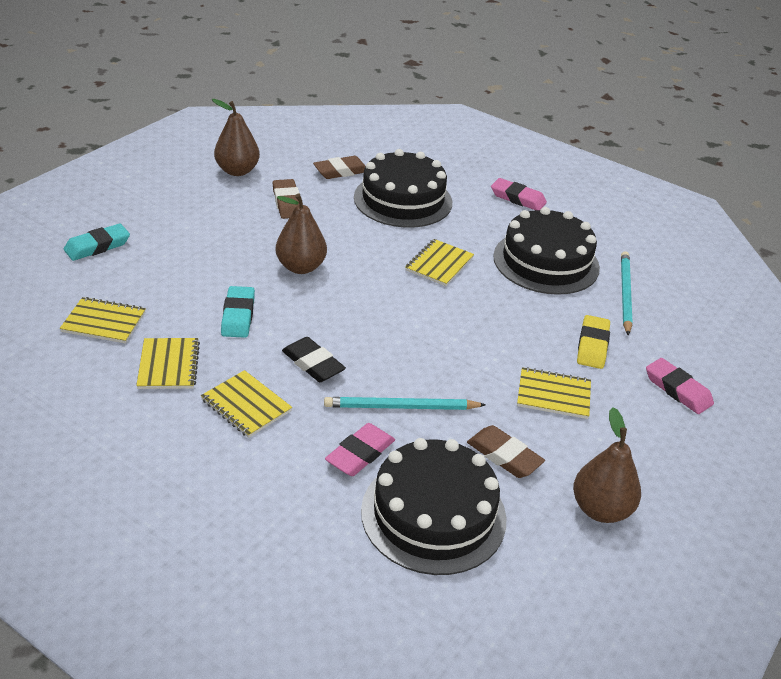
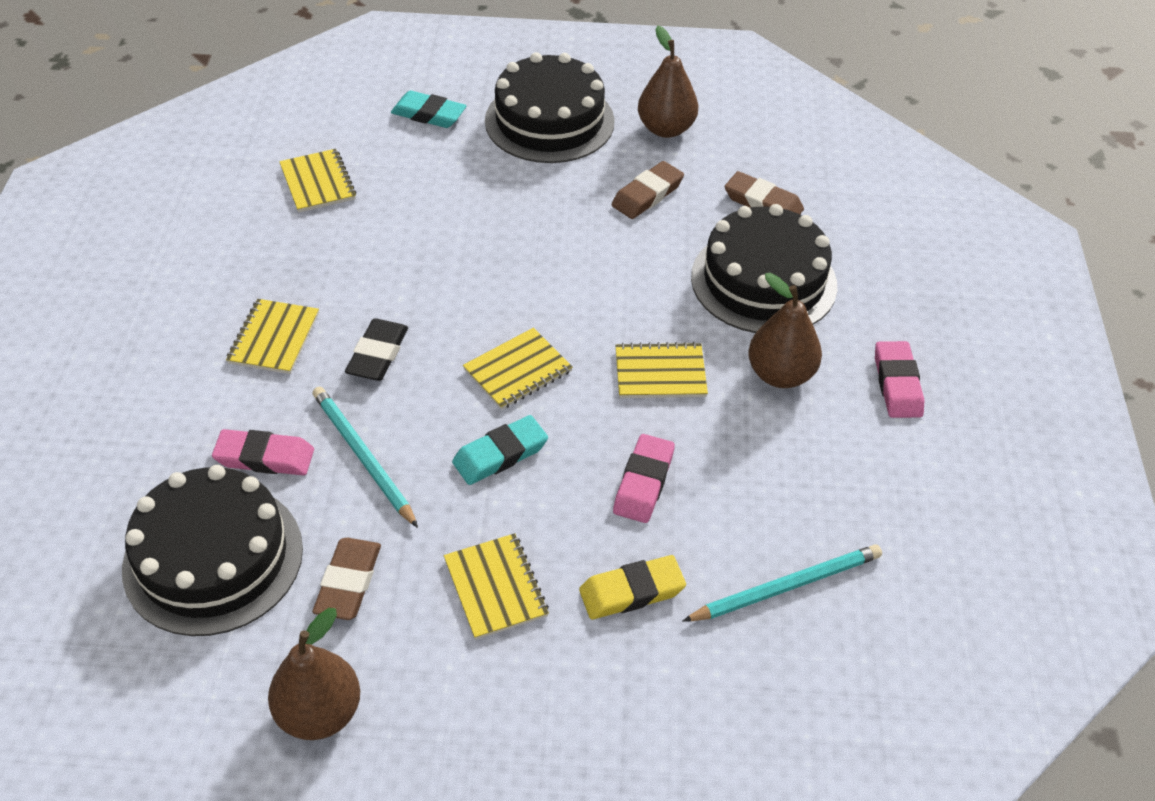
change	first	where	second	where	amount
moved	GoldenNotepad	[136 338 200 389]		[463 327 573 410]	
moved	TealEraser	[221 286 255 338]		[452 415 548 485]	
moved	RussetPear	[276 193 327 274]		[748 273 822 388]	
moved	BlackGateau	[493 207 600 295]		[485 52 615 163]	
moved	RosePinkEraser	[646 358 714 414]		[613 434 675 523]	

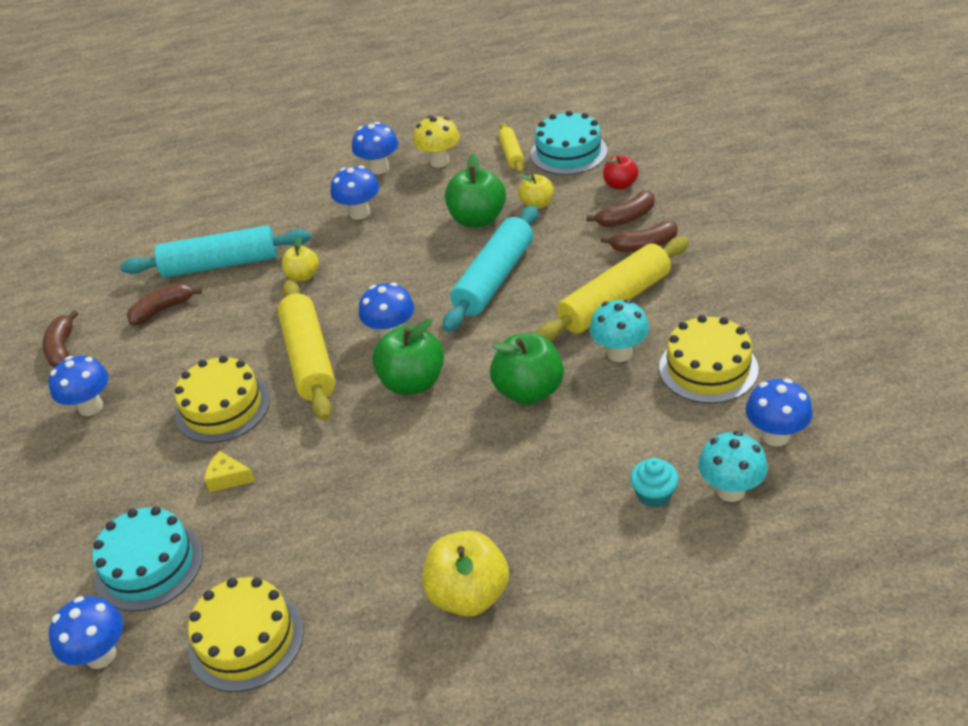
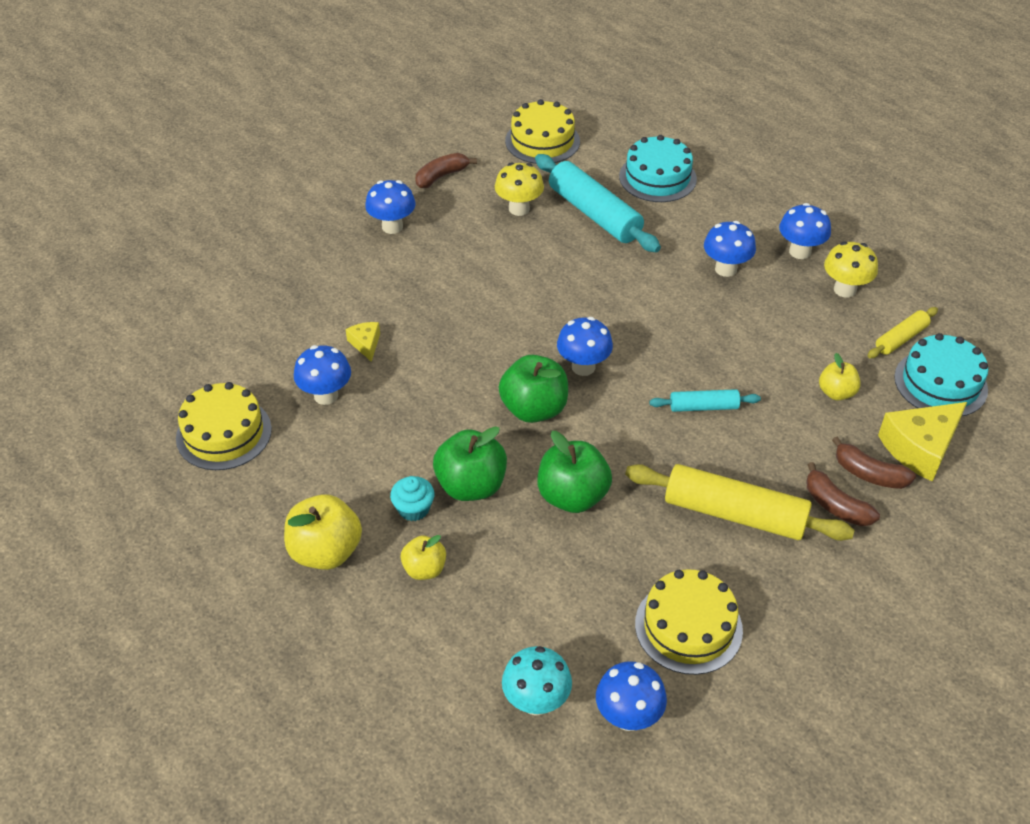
change	first	where	second	where	amount
moved	CobaltMushroom	[49 596 123 669]		[294 345 351 405]	
moved	TealGateau	[92 507 203 612]		[619 135 697 202]	
replaced	RussetBanana	[127 283 202 325]	GoldenMushroom	[495 162 544 216]	
moved	GoldenGateau	[175 355 270 443]		[505 99 580 164]	
removed	GoldenPastryRoller	[278 280 336 421]			
moved	GoldenToyApple	[282 237 319 282]		[401 535 446 580]	
resized	TealPastryRoller	[443 205 538 332]		[649 389 761 412]	x0.52
moved	LeafGreenToyApple	[445 153 506 228]		[433 426 507 501]	
removed	TealMushroom	[590 299 649 362]			
replaced	RedToyApple	[603 155 639 190]	GoldenPieceOfCheese	[878 402 967 482]	
moved	TealMuffin	[630 458 679 508]		[390 476 434 521]	

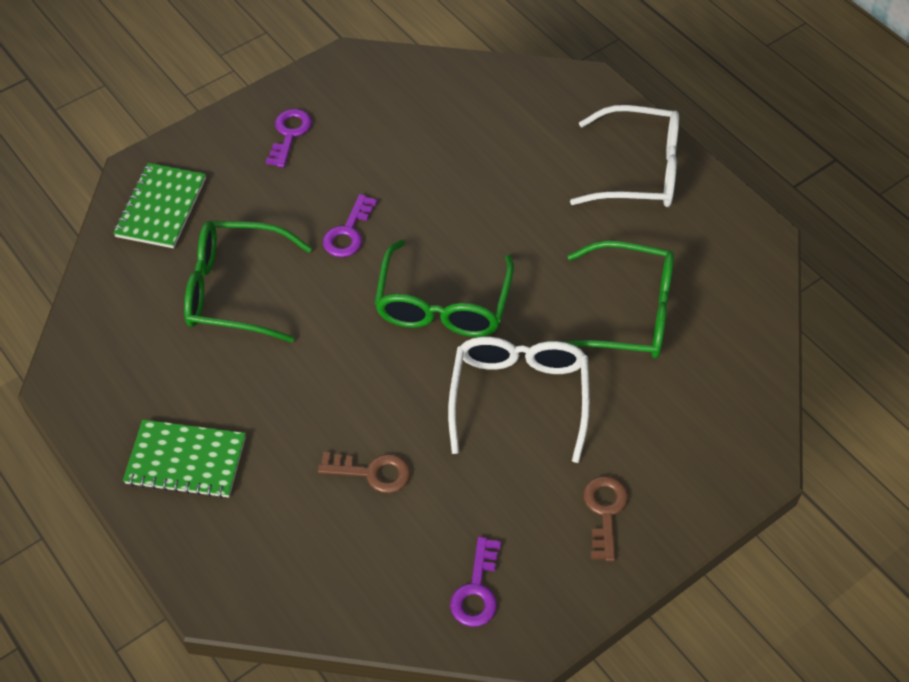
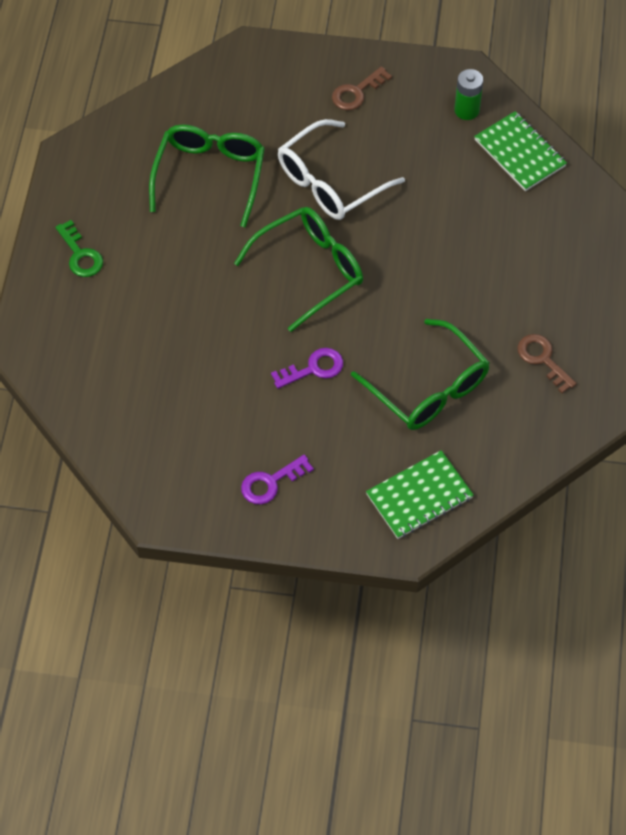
change	first	where	second	where	amount
moved	LeafGreenNotepad	[123 420 246 498]		[474 111 567 191]	
moved	RussetDoorKey	[318 452 410 493]		[517 334 577 393]	
replaced	RoyalPurpleDoorKey	[450 537 501 627]	LeafGreenPowerCell	[454 69 483 120]	
turned	LeafGreenGlasses	[565 240 674 358]		[149 124 265 228]	45 degrees clockwise
replaced	SnowWhiteGlasses	[570 105 679 207]	LeafGreenDoorKey	[56 220 103 277]	

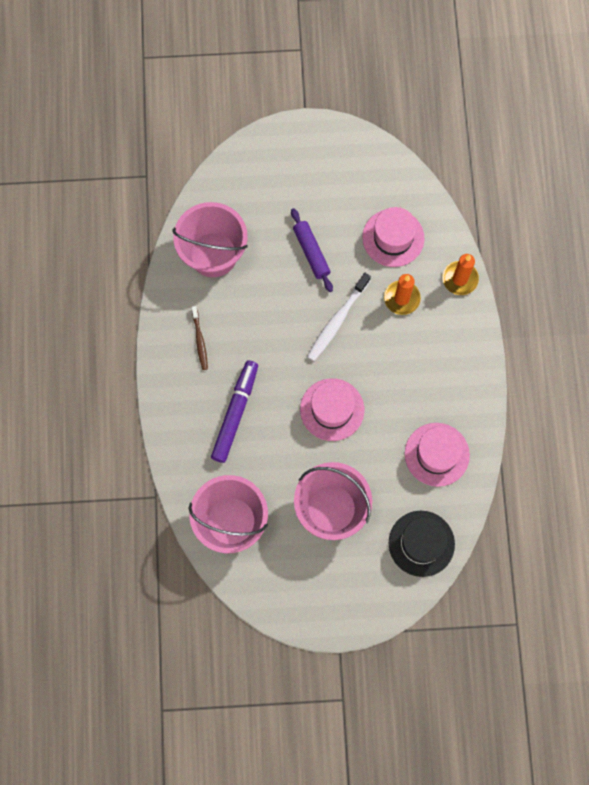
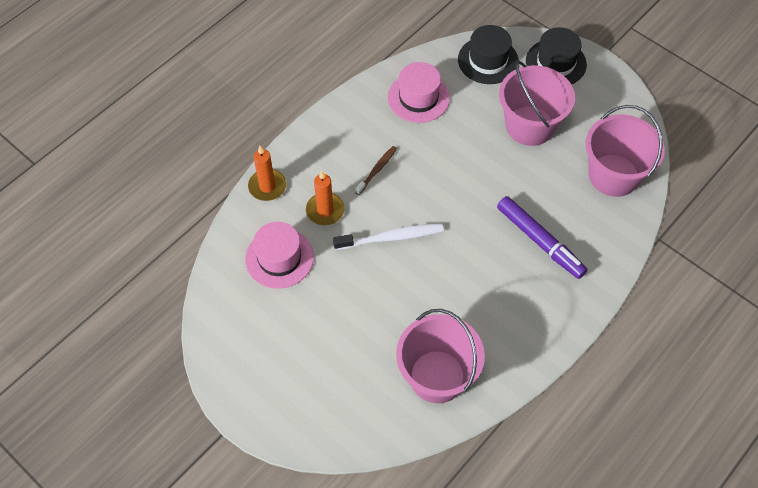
change	first	where	second	where	amount
moved	RussetDentalBrush	[191 306 208 370]		[355 146 397 195]	
turned	RoyalPurpleMarker	[211 360 258 463]		[497 196 588 279]	105 degrees counterclockwise
removed	RoyalPurplePastryRoller	[291 208 333 292]			
removed	RosePinkTallHat	[300 378 364 441]			
added			BlackTallHat	[526 27 587 84]	

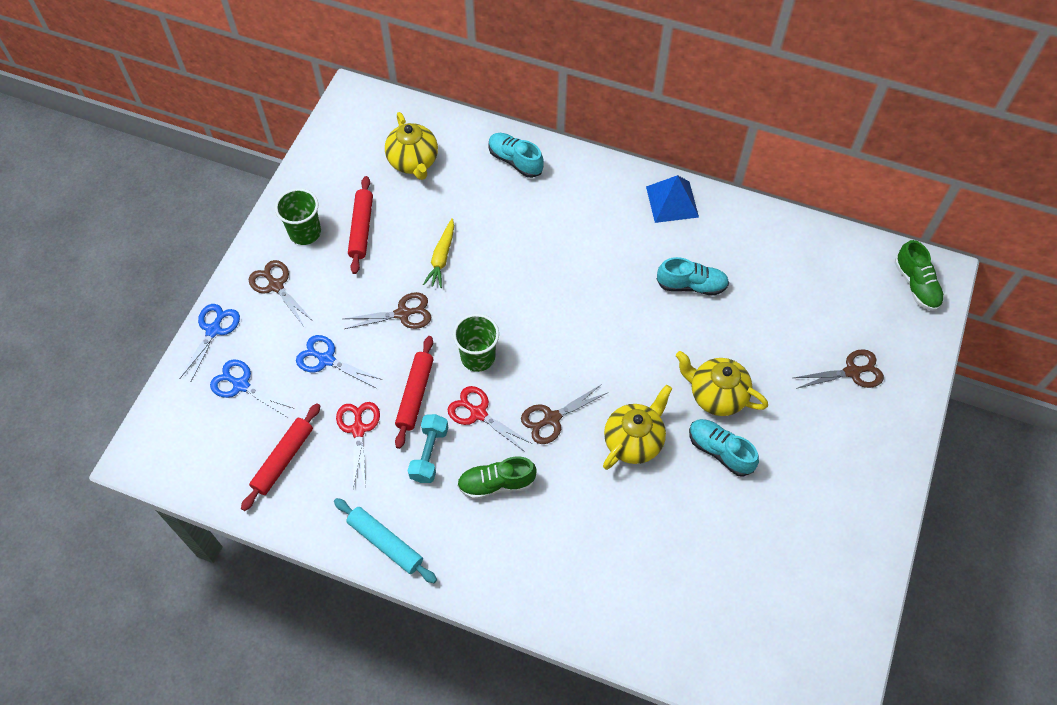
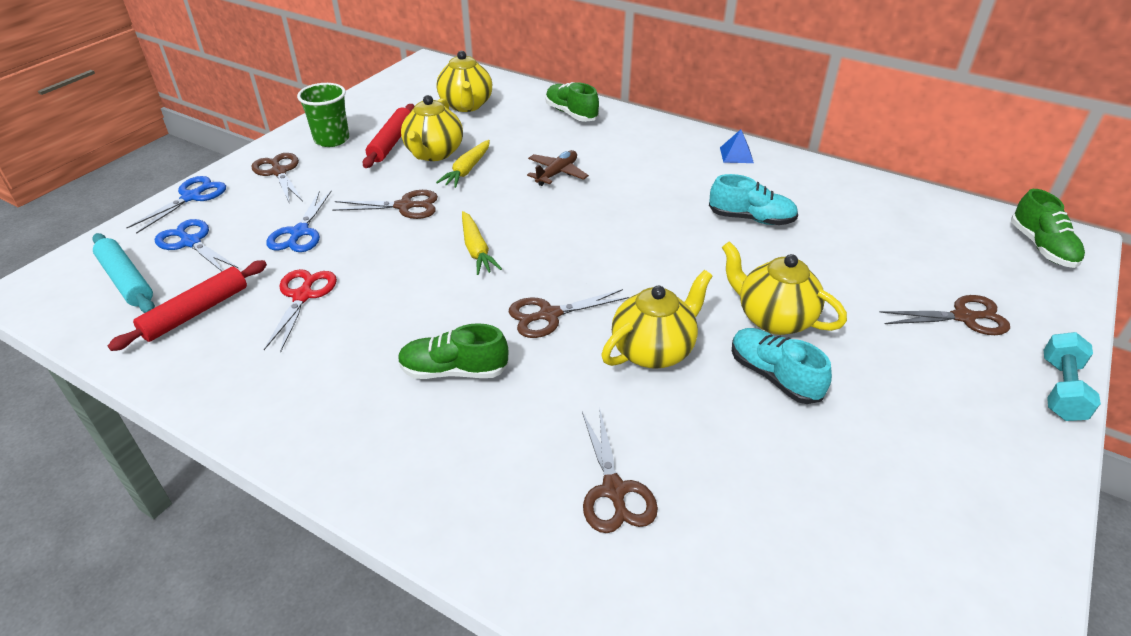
change	first	where	second	where	amount
turned	CobaltScissors	[296 335 383 389]		[266 190 332 252]	120 degrees counterclockwise
moved	TealPastryRoller	[334 498 437 583]		[92 233 155 313]	
removed	RedPastryRoller	[395 336 433 449]			
moved	TealFreeWeight	[408 414 448 483]		[1044 332 1101 421]	
removed	RedScissors	[448 386 532 452]			
replaced	LeafGreenTumbler	[453 314 499 372]	GoldenCarrot	[462 211 502 275]	
recoloured	TealSneaker	[489 133 544 178]	LeafGreenSneaker	[545 82 599 122]	
resized	CobaltPyramidShape	[646 175 699 223]		[720 129 754 163]	x0.59
added			GoldenTeapot	[401 95 463 161]	
added			RussetAeroplane	[527 150 589 186]	
added			RussetScissors	[582 407 658 533]	

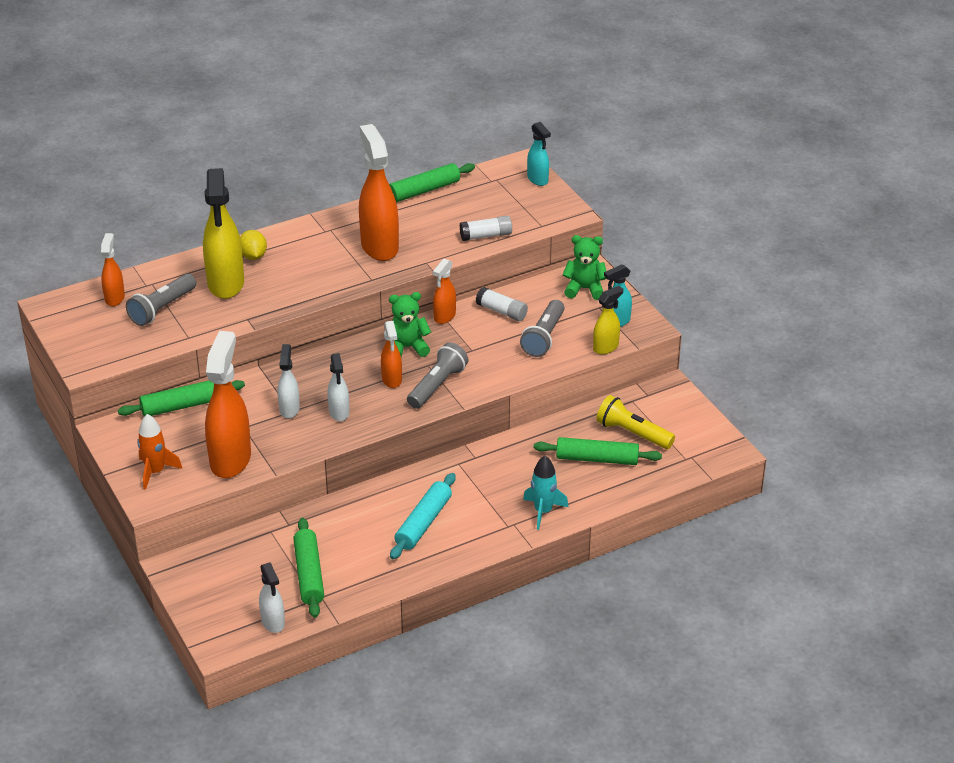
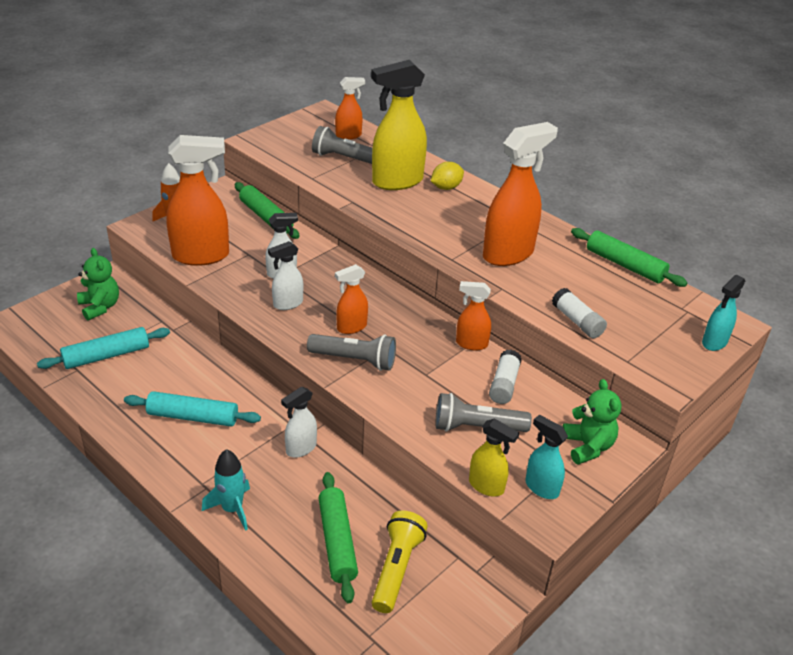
change	first	where	second	where	amount
moved	SnowWhiteSprayBottle	[259 562 285 633]		[281 387 317 458]	
recoloured	LeafGreenPastryRoller	[293 518 324 618]	TealPastryRoller	[37 327 170 369]	
moved	LeafGreenTeddy	[389 292 431 357]		[77 248 119 321]	

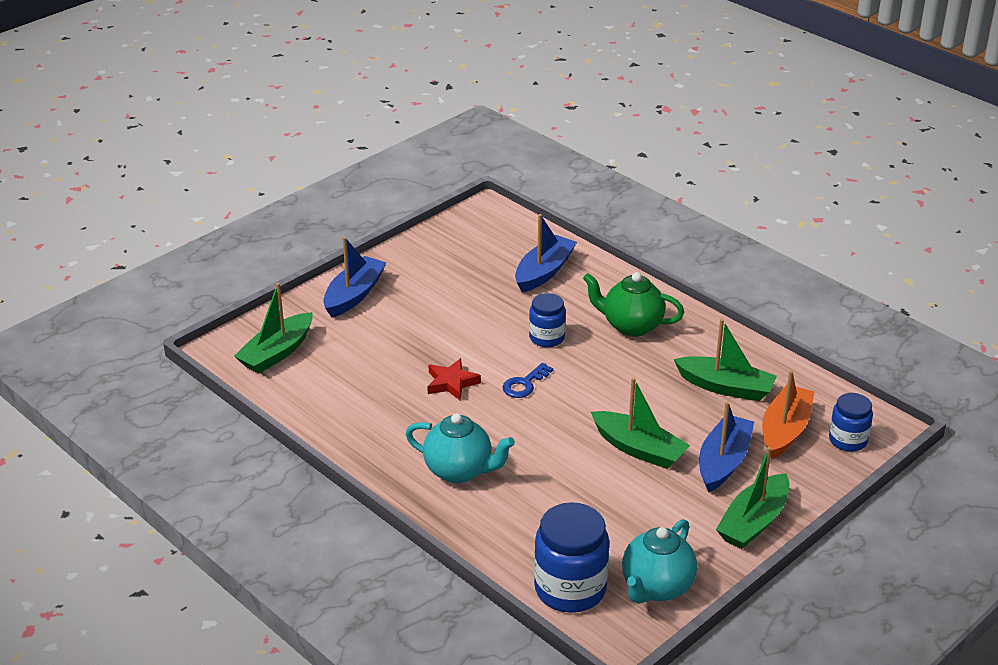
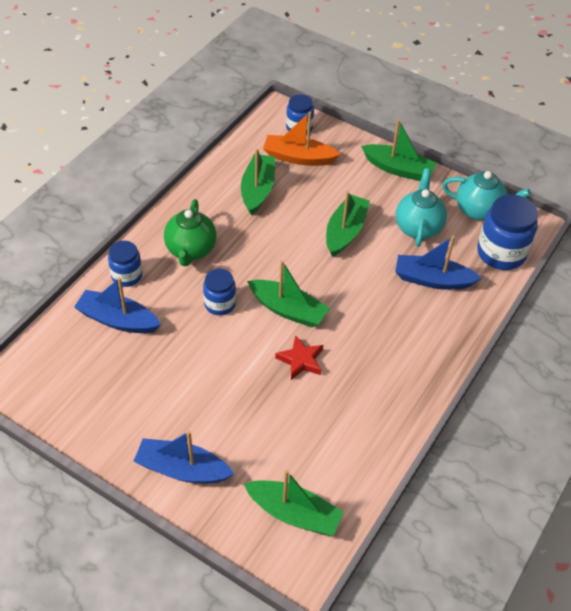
change	first	where	second	where	amount
moved	TealTeapot	[406 413 515 483]		[396 168 447 247]	
replaced	CobaltDoorKey	[502 363 553 398]	LeafGreenBoat	[247 260 330 327]	
moved	CobaltBoat	[699 401 754 492]		[395 236 482 290]	
added			CobaltJar	[108 241 142 287]	

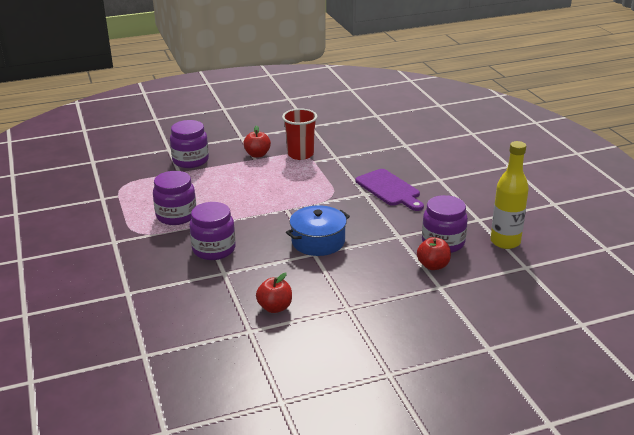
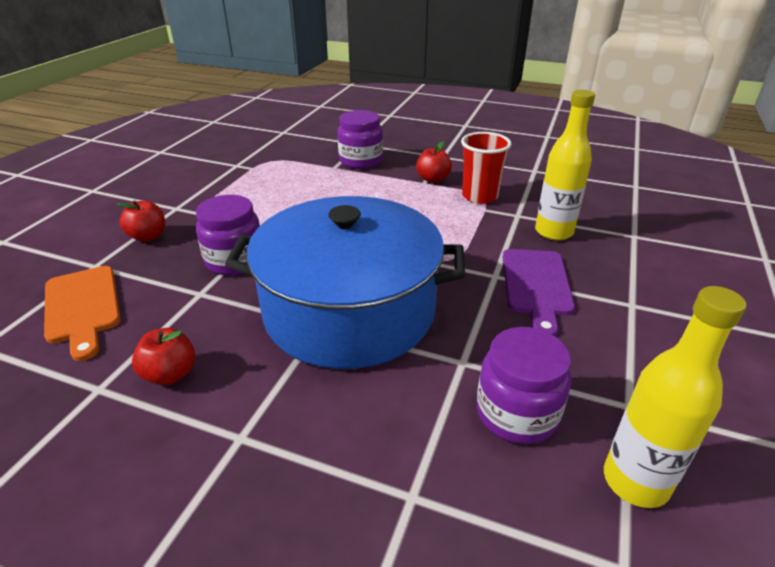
change	first	where	second	where	amount
removed	RoyalPurpleJar	[153 171 196 225]			
resized	CobaltStockpot	[286 205 350 256]		[225 196 465 369]	x2.05
moved	RedToyApple	[417 237 451 270]		[117 200 165 242]	
added			OrangeChoppingBoard	[44 266 121 361]	
added			GoldenBottle	[535 90 595 241]	

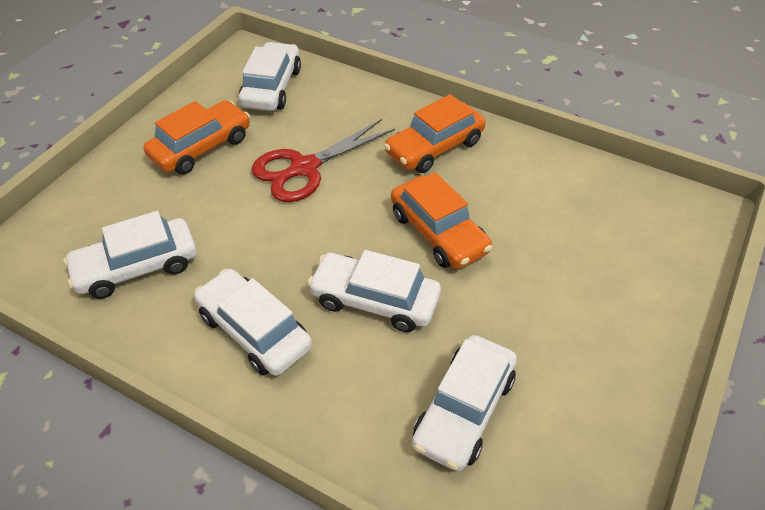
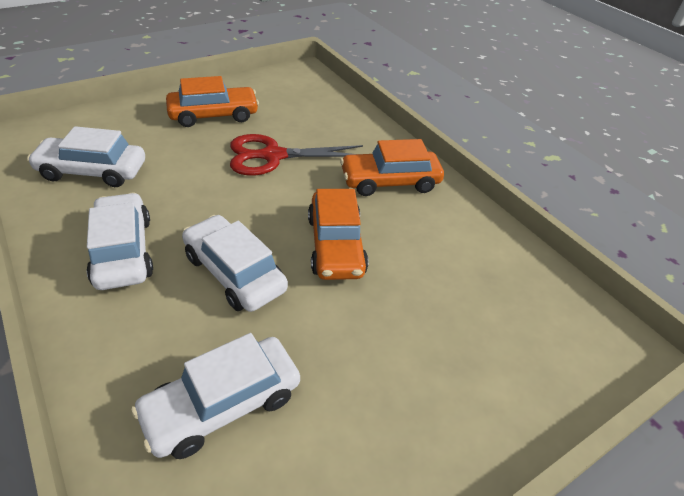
change	first	where	second	where	amount
removed	SnowWhiteCar	[239 42 301 111]			

